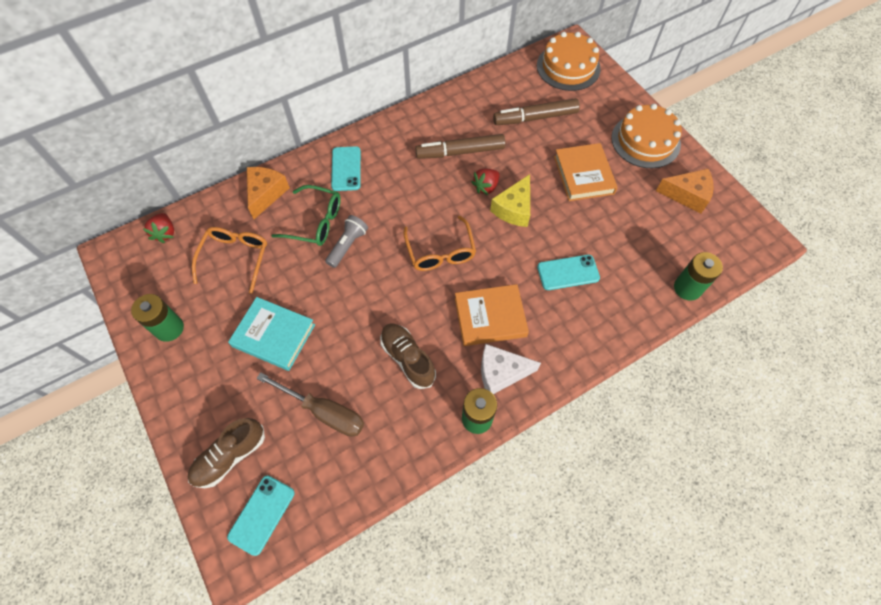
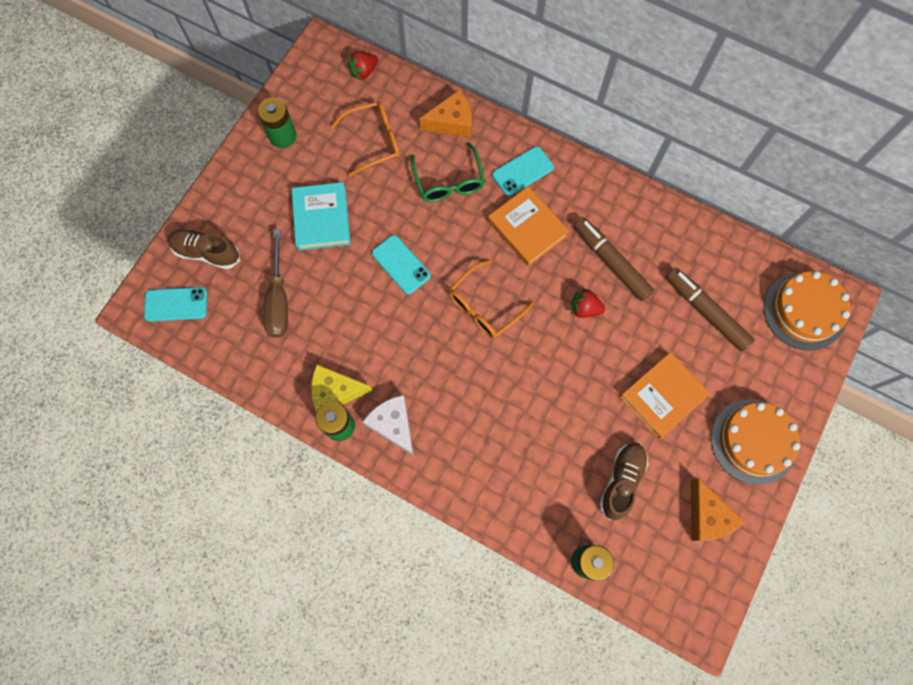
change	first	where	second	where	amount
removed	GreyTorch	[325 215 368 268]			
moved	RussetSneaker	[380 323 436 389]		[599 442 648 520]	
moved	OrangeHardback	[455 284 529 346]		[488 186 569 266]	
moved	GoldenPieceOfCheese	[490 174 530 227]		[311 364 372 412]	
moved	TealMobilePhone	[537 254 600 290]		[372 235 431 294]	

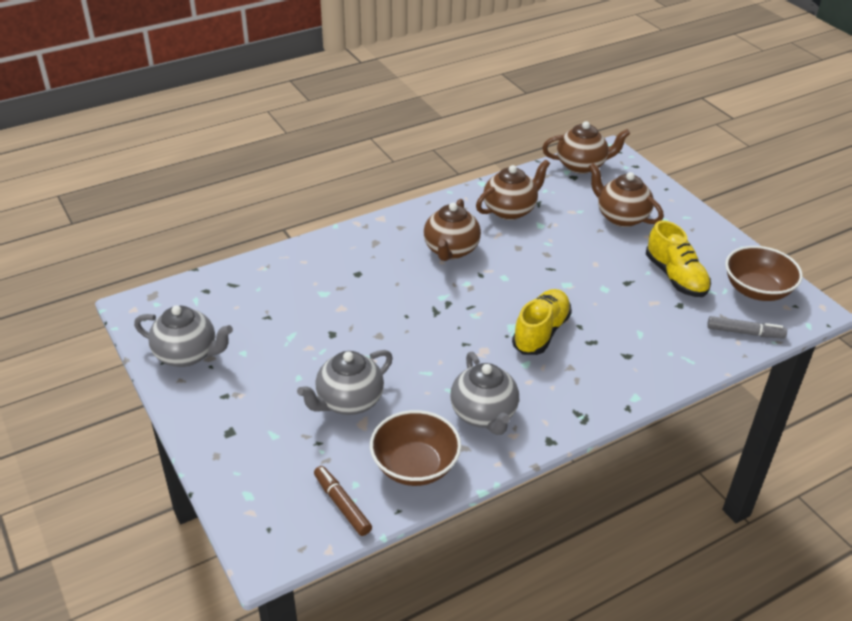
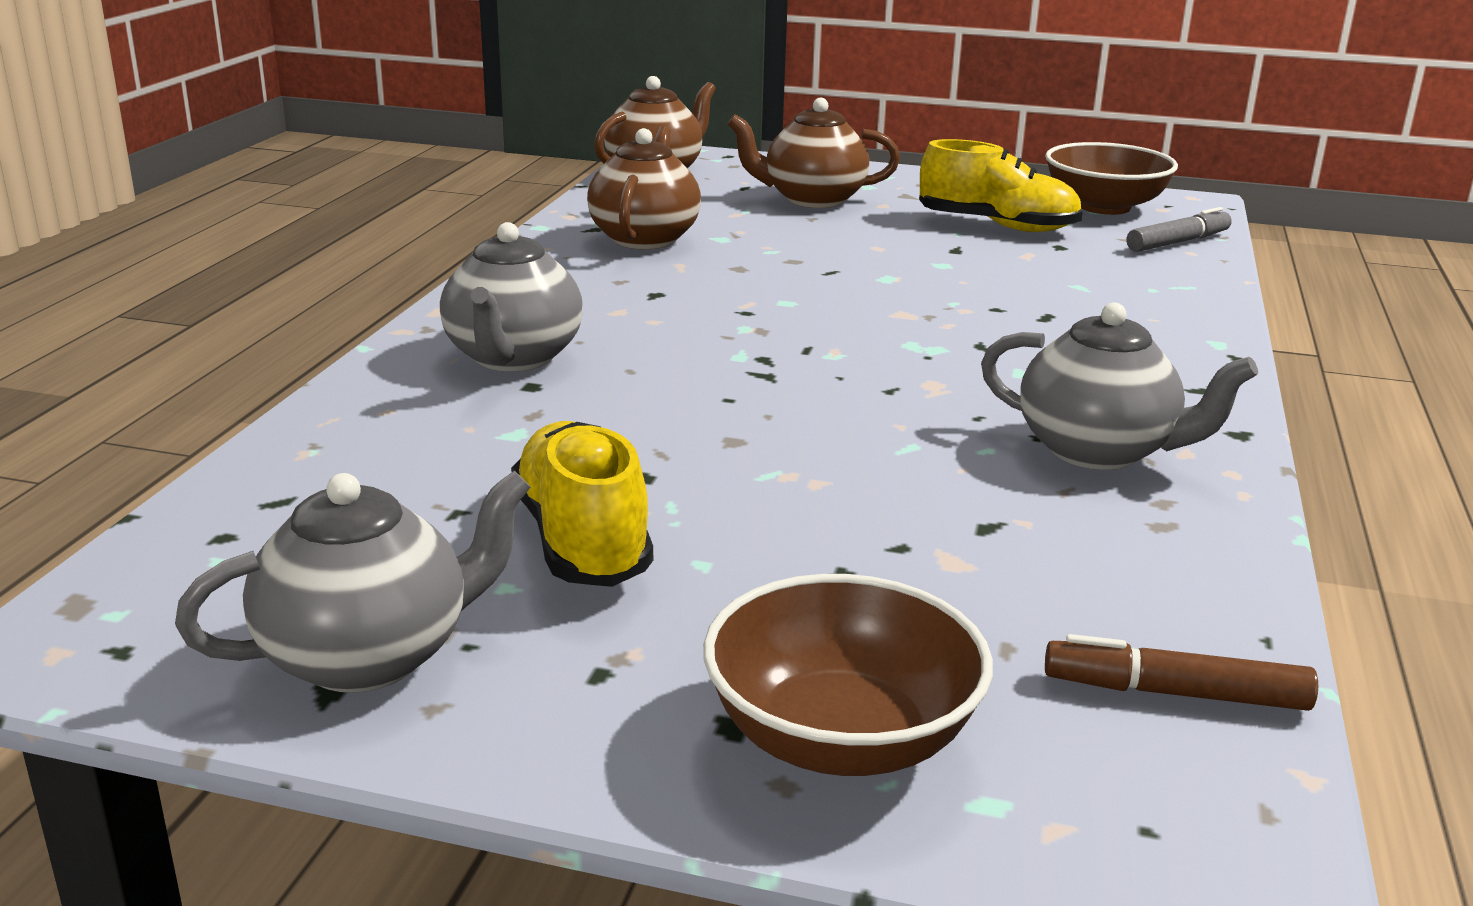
change	first	where	second	where	amount
moved	GreyTeapot	[297 350 393 415]		[440 222 583 372]	
moved	RussetServingBowl	[370 410 461 486]		[703 574 993 776]	
removed	RussetTeapot	[423 199 481 261]			
moved	GoldenSneaker	[512 289 572 355]		[511 421 653 587]	

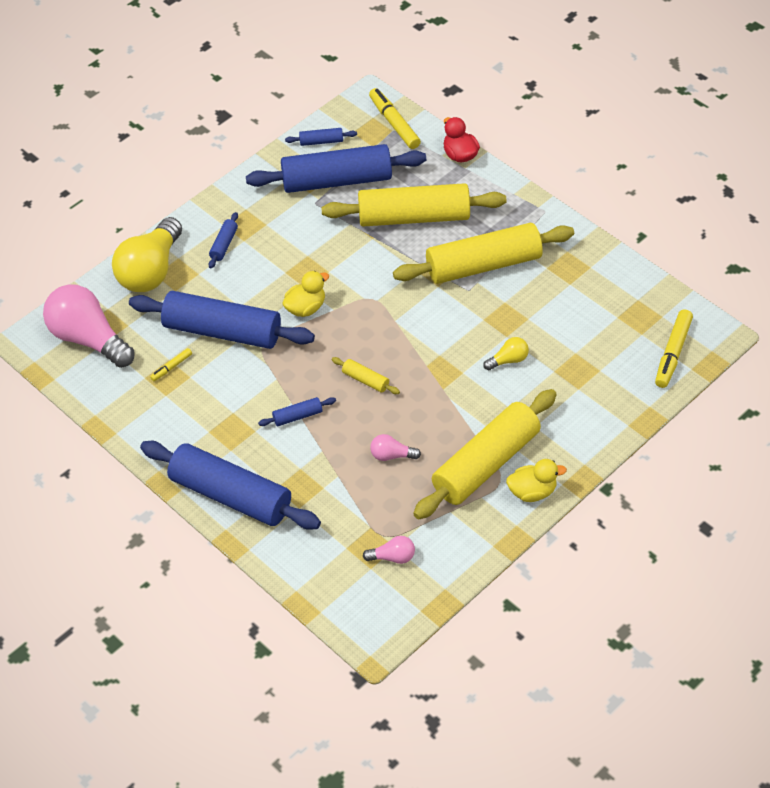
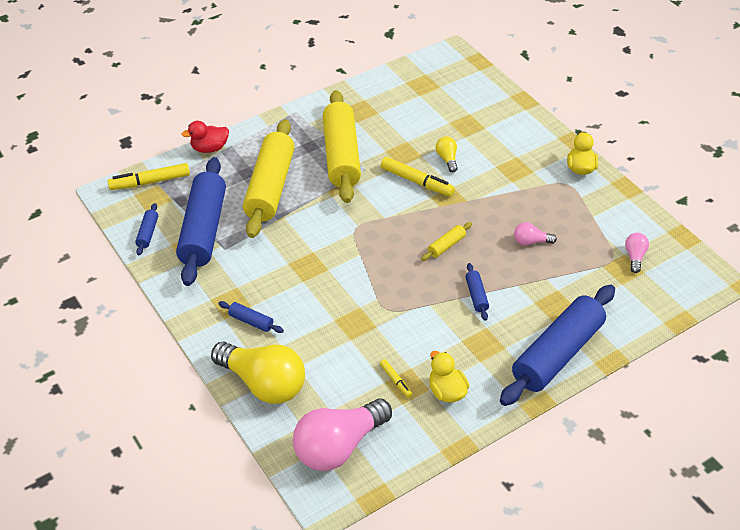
change	first	where	second	where	amount
removed	CobaltPastryRoller	[129 291 315 349]			
moved	GoldenToyDuck	[282 271 329 317]		[429 351 469 403]	
turned	RosePinkBulb	[370 434 421 461]		[514 222 557 245]	75 degrees clockwise
removed	GoldenPastryRoller	[413 389 557 519]			
moved	GoldenMarker	[655 309 693 388]		[381 157 455 196]	

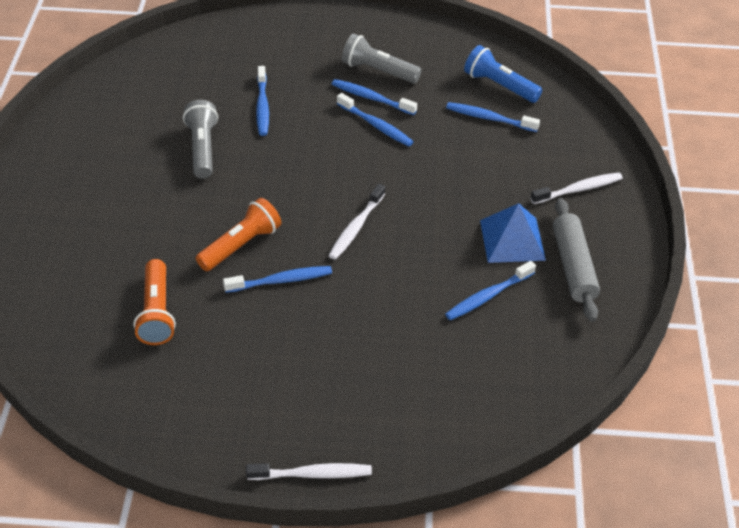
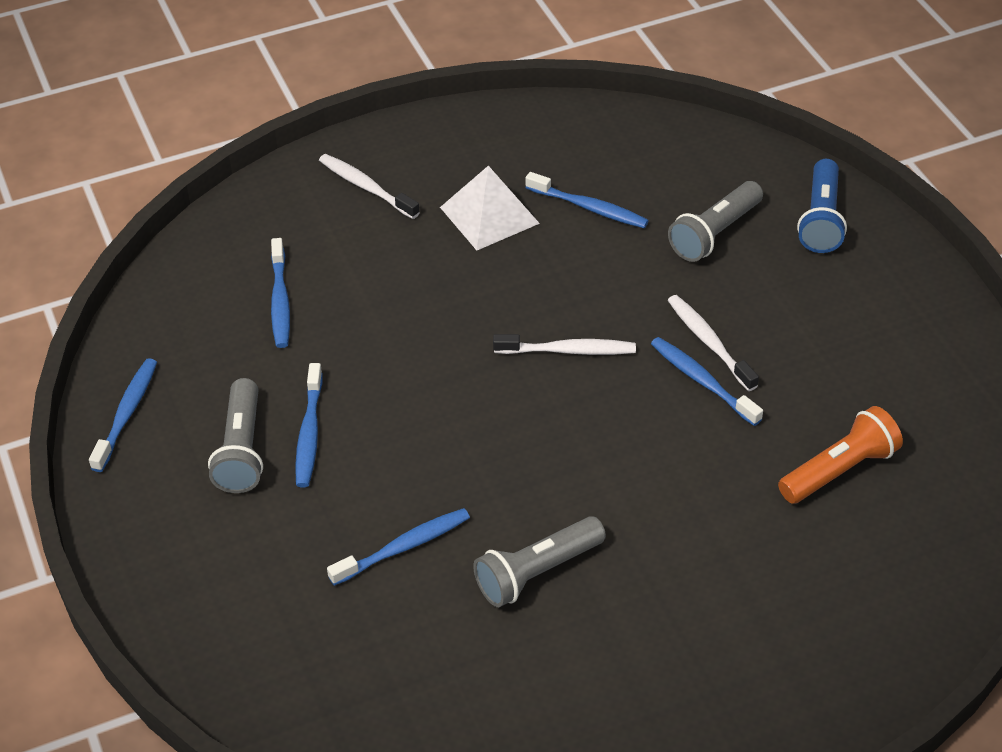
change	first	where	second	where	amount
removed	OrangeTorch	[196 198 281 271]			
moved	SnowWhiteDentalBrush	[246 463 372 480]		[668 295 759 391]	
moved	CobaltDentalBrush	[337 93 414 147]		[89 358 157 472]	
moved	CobaltTorch	[464 45 542 103]		[797 159 847 253]	
recoloured	CobaltPyramidShape	[480 203 546 263]	SnowWhitePyramidShape	[440 166 540 250]	
removed	GreyPastryRoller	[553 198 600 322]			
added			GreyTorch	[668 181 763 262]	

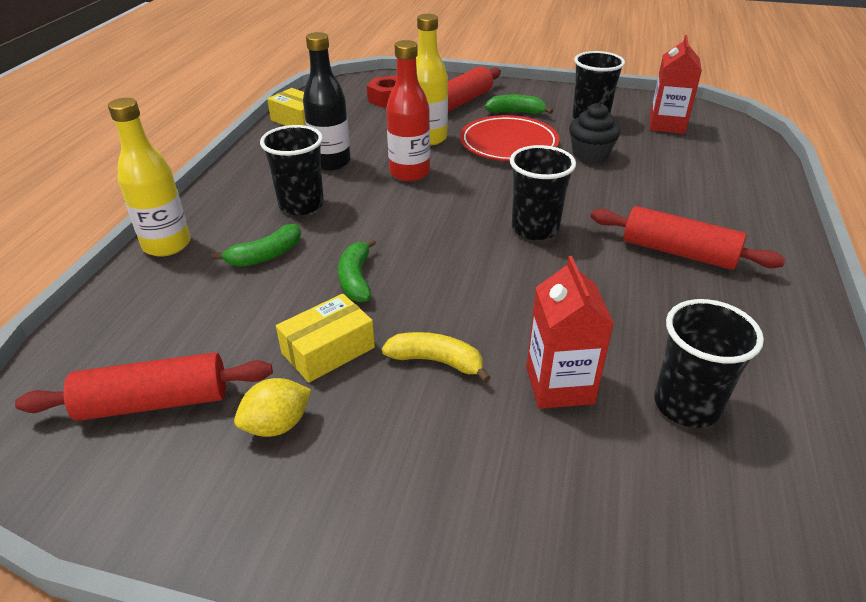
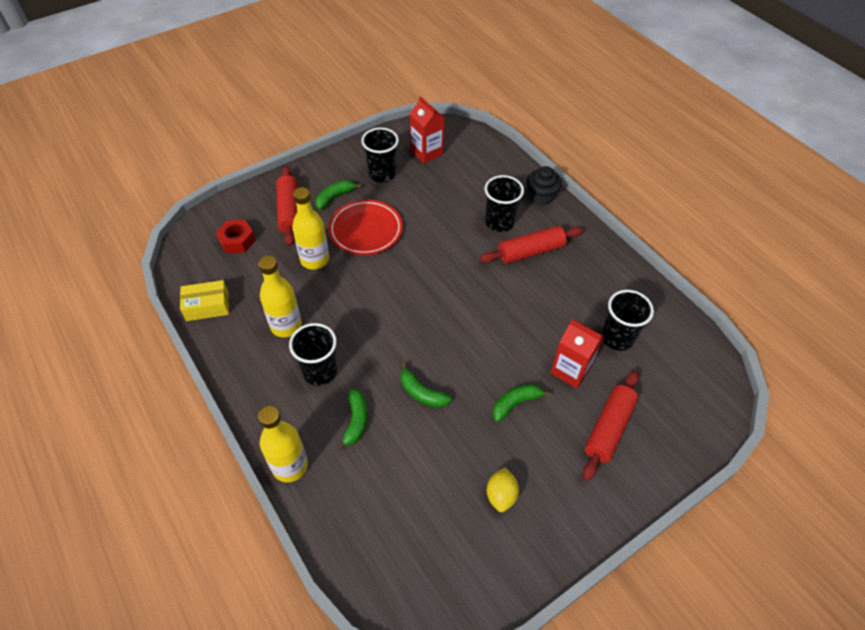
change	first	where	second	where	amount
moved	RedPastryRoller	[15 352 273 421]		[583 371 639 481]	
removed	GoldenBox	[276 294 375 383]			
recoloured	BlackBottle	[303 32 351 171]	GoldenBottle	[258 256 302 337]	
recoloured	GoldenBanana	[382 332 491 383]	LeafGreenBanana	[493 384 551 422]	
removed	RedBottle	[386 40 430 181]			
moved	BlackTumbler	[510 145 576 240]		[485 175 524 232]	
moved	BlackMuffin	[569 103 621 163]		[527 166 562 205]	

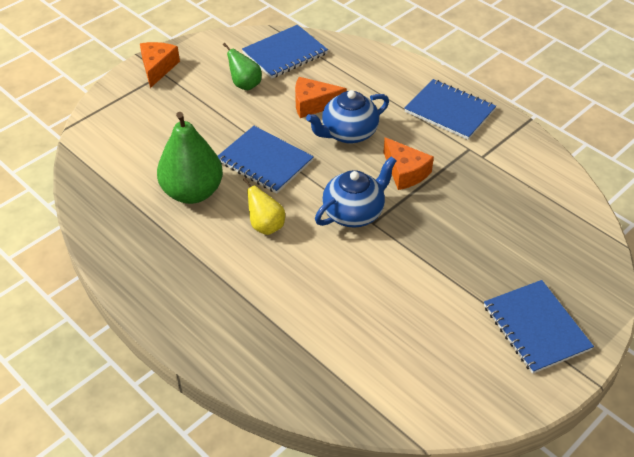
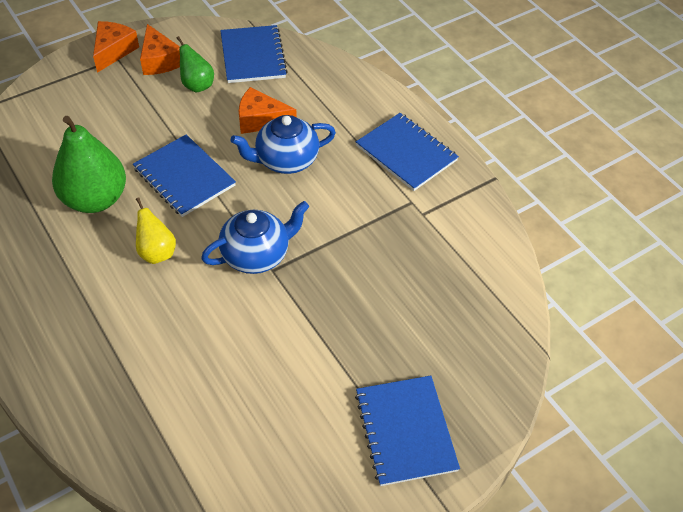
change	first	where	second	where	amount
turned	CobaltNotepad	[242 25 328 78]		[220 25 288 83]	75 degrees counterclockwise
moved	OrangePieceOfCheese	[383 137 434 190]		[140 24 180 75]	

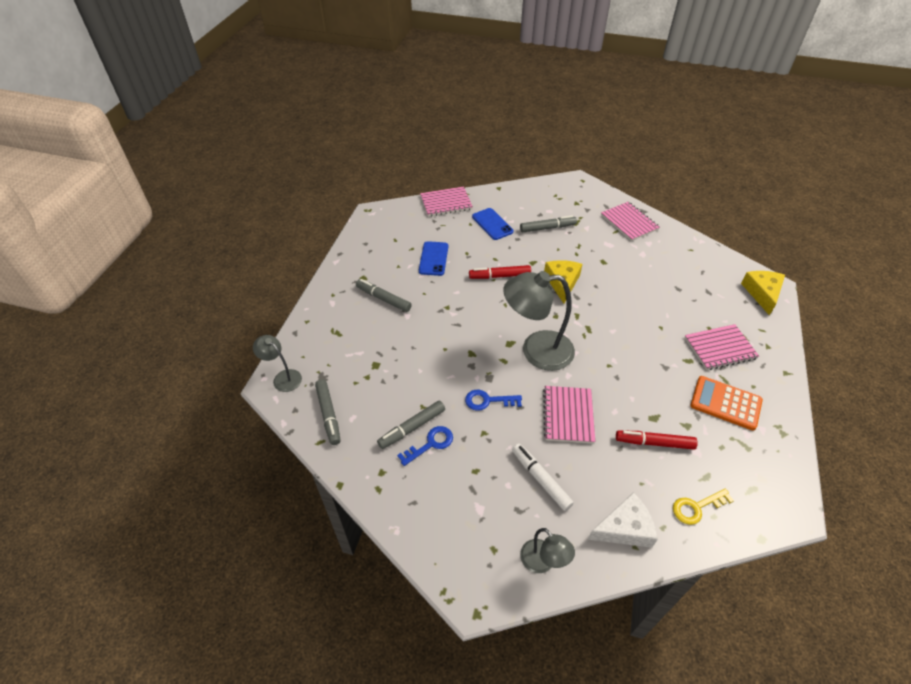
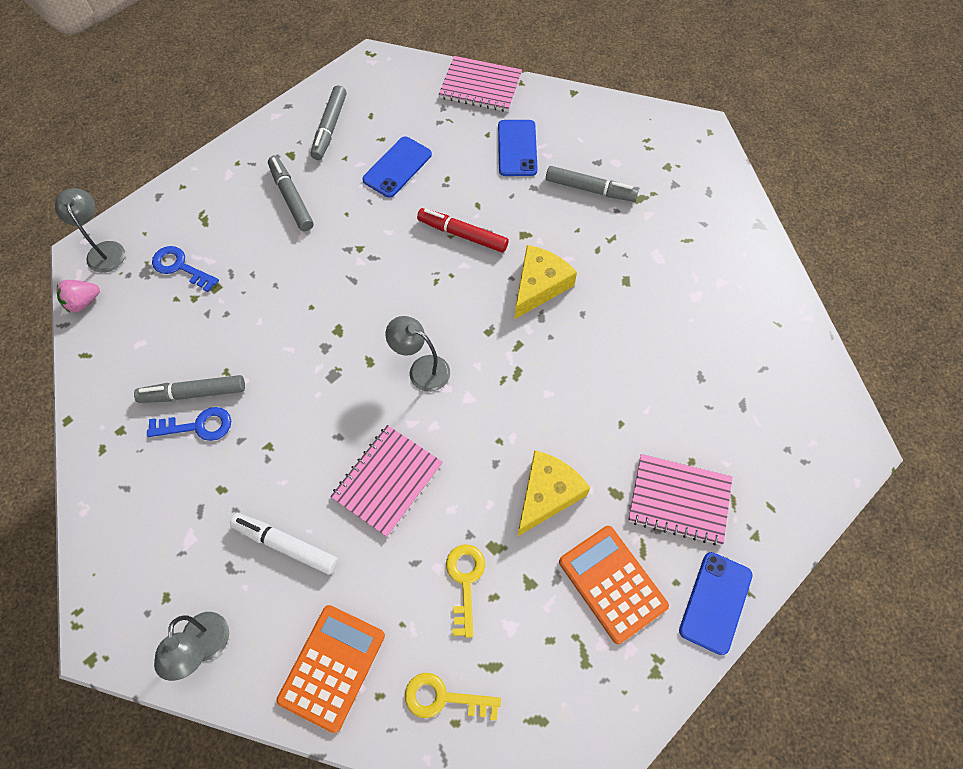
change	first	where	second	where	amount
moved	GreyMarker	[315 379 341 445]		[311 85 347 160]	
moved	CobaltDoorKey	[465 390 522 411]		[152 246 219 292]	
resized	GreyDeskLamp	[503 271 575 371]		[386 316 450 392]	x0.52
turned	SnowWhiteMarker	[512 444 574 511]		[230 513 338 575]	60 degrees counterclockwise
replaced	SnowWhitePieceOfCheese	[588 492 658 548]	OrangeCalculator	[276 605 385 733]	
removed	RosePinkNotepad	[601 202 660 241]			
replaced	RedMarker	[616 430 698 450]	GoldenDoorKey	[446 544 485 638]	
moved	GoldenPieceOfCheese	[741 271 785 315]		[517 450 590 537]	
added			RosePinkToyStrawberry	[57 280 100 312]	
added			CobaltMobilePhone	[679 552 753 655]	

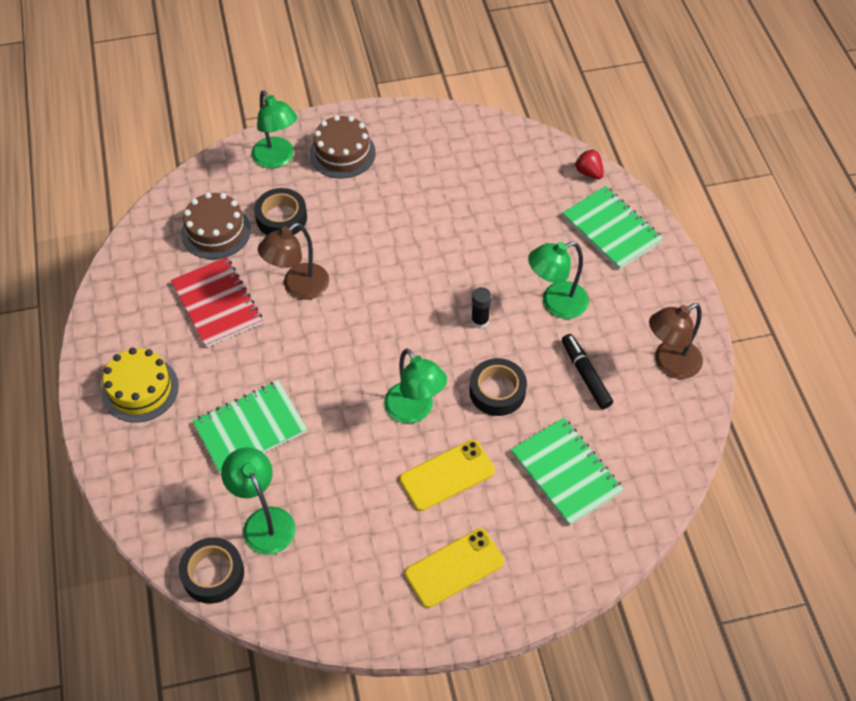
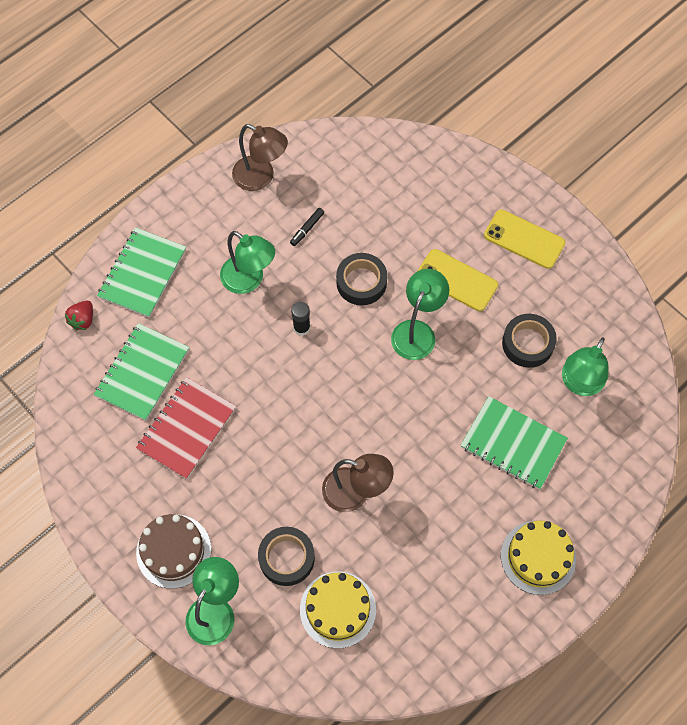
change	first	where	second	where	amount
moved	RedNotepad	[171 257 262 347]		[136 377 236 479]	
moved	BlackRollOfTape	[179 537 244 604]		[502 314 557 368]	
recoloured	RussetGateau	[181 192 251 259]	GoldenGateau	[300 572 376 648]	
moved	LeafGreenNotepad	[511 418 624 526]		[94 323 189 421]	
resized	BlackMarker	[562 334 613 409]		[290 208 324 246]	x0.62

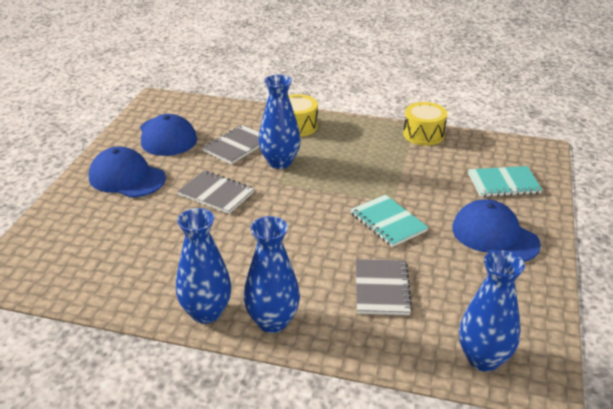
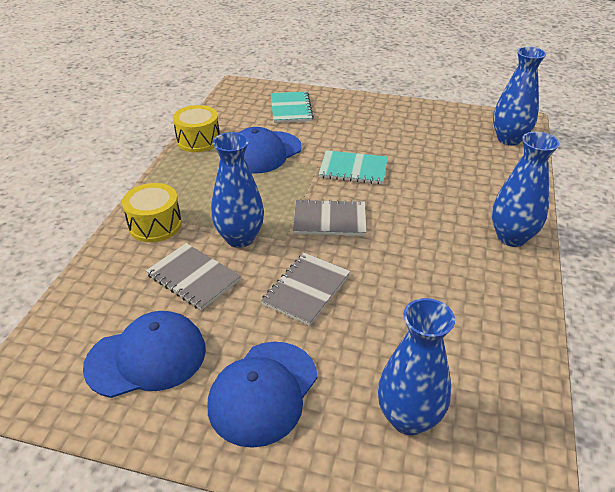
change	first	where	second	where	amount
moved	CobaltFlowerVase	[176 208 231 324]		[378 298 455 435]	
turned	TealNotepad	[350 195 429 247]		[319 150 388 184]	45 degrees clockwise
moved	GreyNotepad	[356 259 412 315]		[293 199 367 236]	
moved	CobaltPeakedCap	[452 199 541 262]		[238 127 302 174]	

